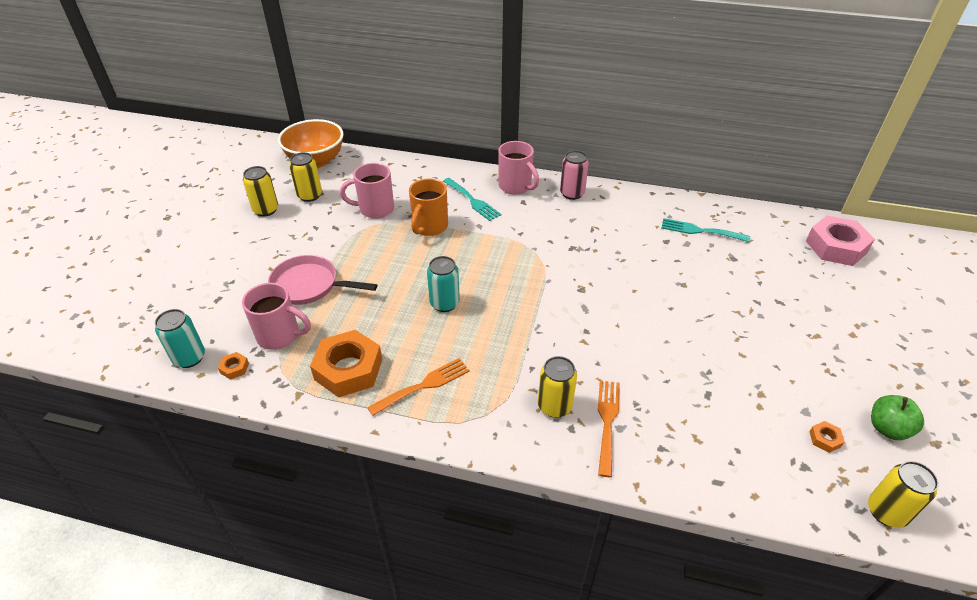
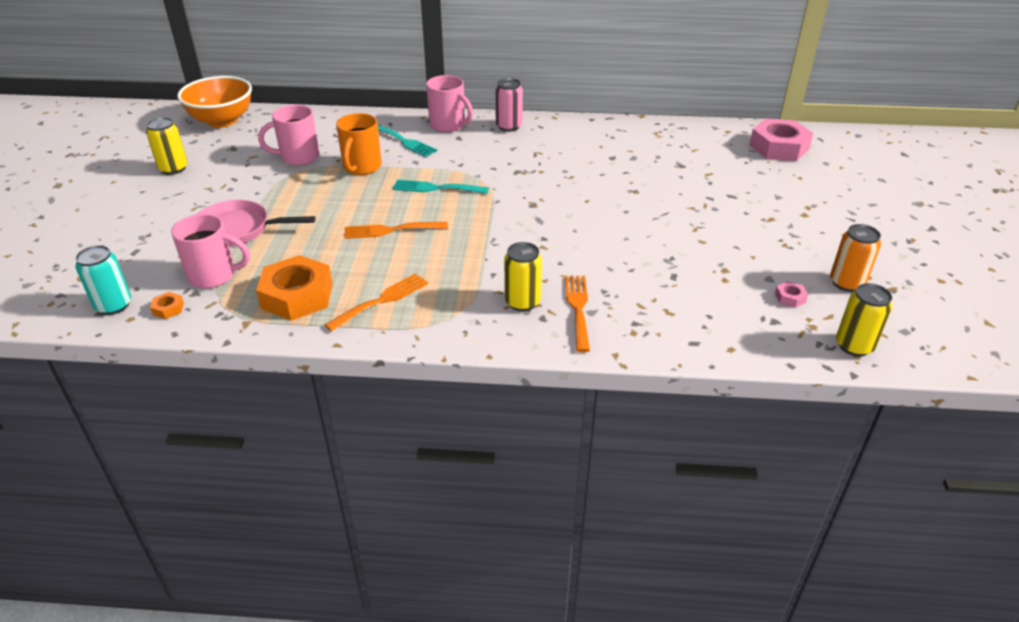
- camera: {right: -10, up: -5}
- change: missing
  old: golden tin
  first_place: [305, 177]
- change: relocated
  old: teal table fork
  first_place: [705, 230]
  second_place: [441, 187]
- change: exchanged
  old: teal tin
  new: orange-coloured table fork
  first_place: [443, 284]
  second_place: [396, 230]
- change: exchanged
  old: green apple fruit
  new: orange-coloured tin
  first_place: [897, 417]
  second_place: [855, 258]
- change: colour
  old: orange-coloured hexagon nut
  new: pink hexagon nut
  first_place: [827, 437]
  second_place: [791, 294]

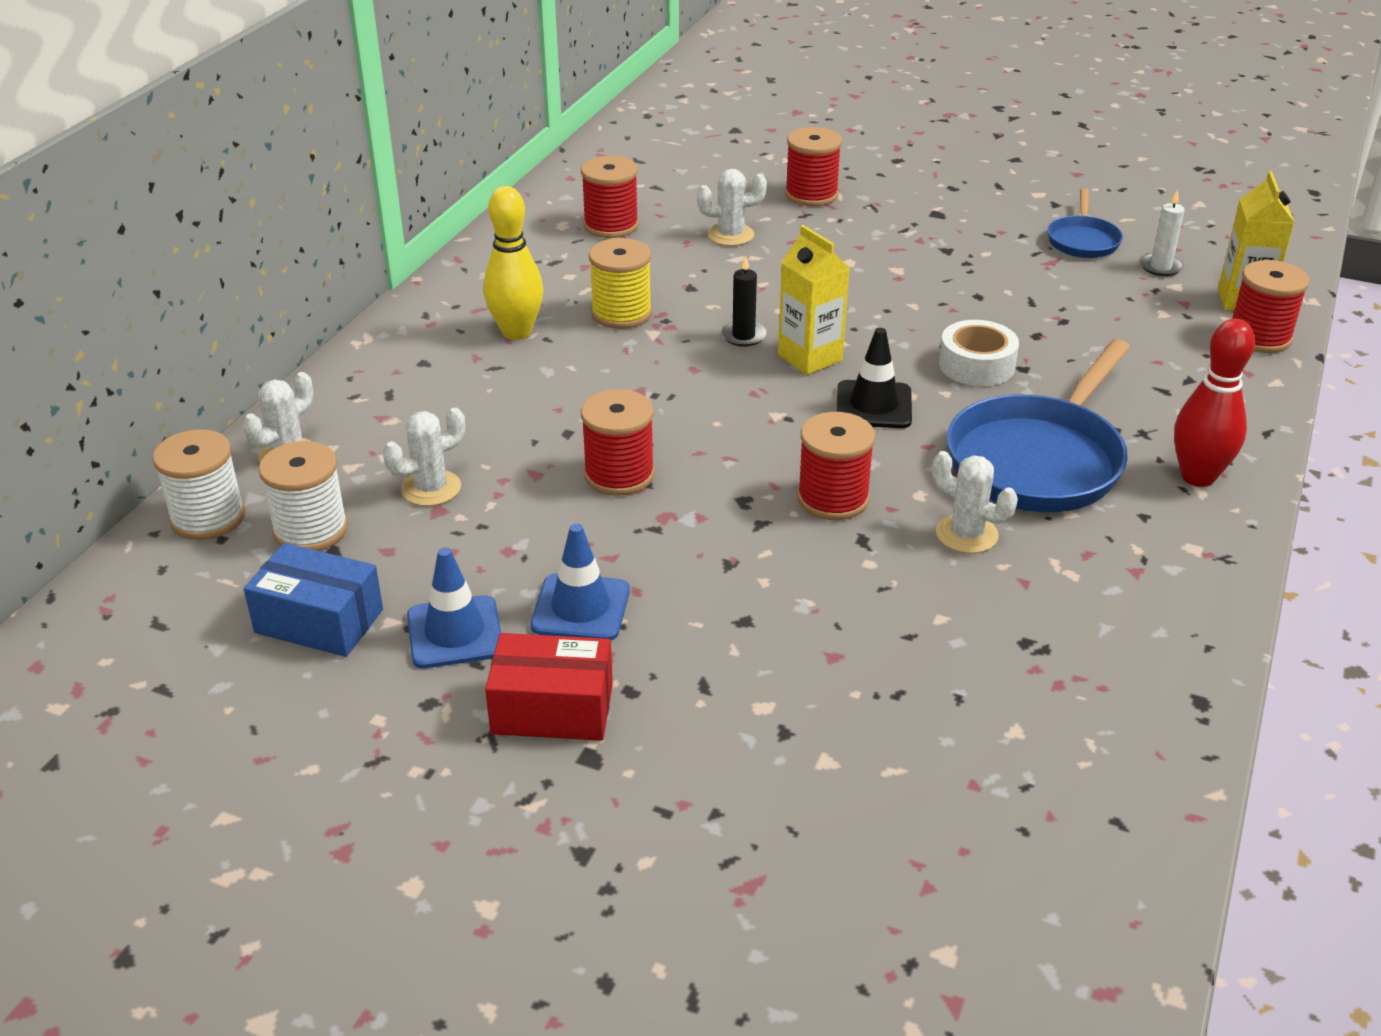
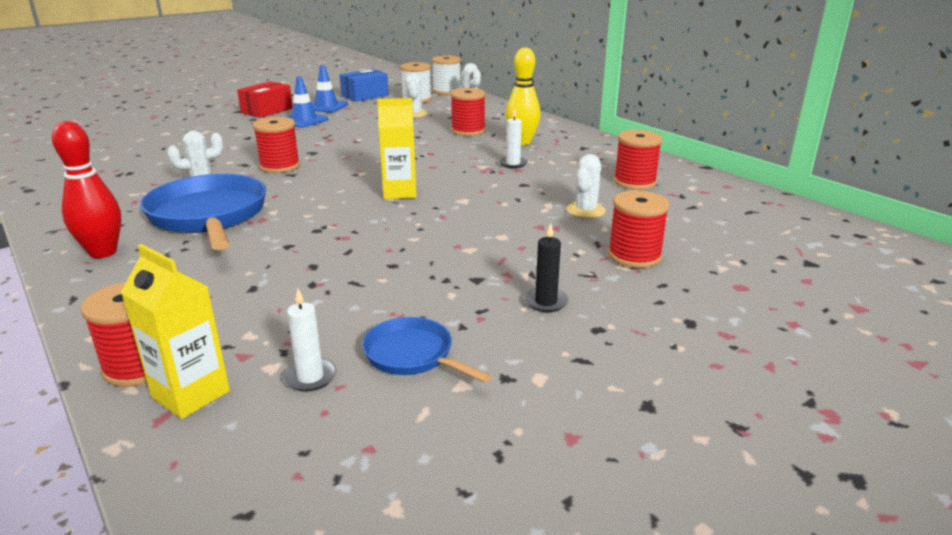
- camera: {right: 120, up: -10}
- change: missing
  old: ebony safety cone
  first_place: [874, 378]
- change: missing
  old: pure white tape
  first_place: [979, 353]
- change: relocated
  old: scarlet spool
  first_place: [618, 442]
  second_place: [468, 112]
- change: relocated
  old: ebony wax candle
  first_place: [744, 301]
  second_place: [546, 267]
- change: exchanged
  old: golden spool
  new: pure white wax candle
  first_place: [620, 283]
  second_place: [513, 138]

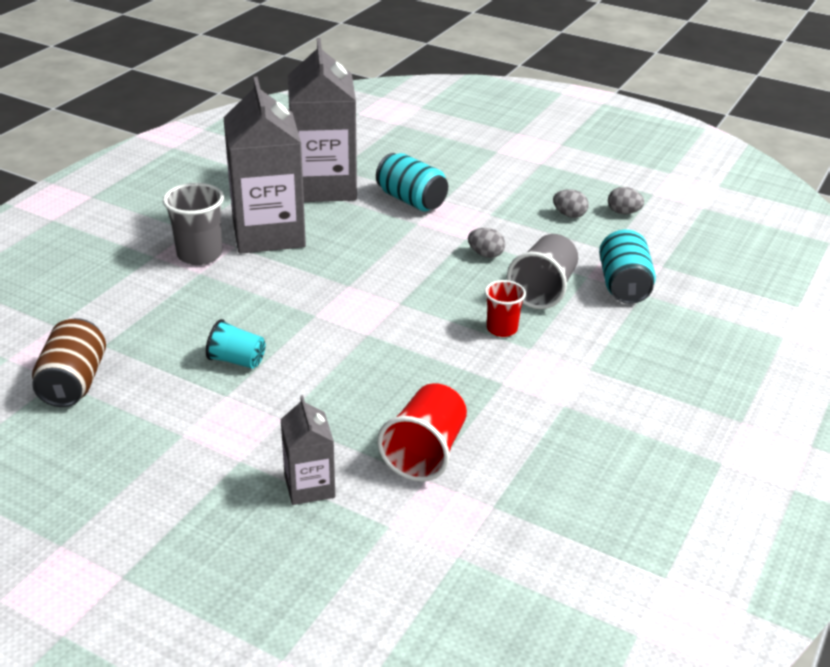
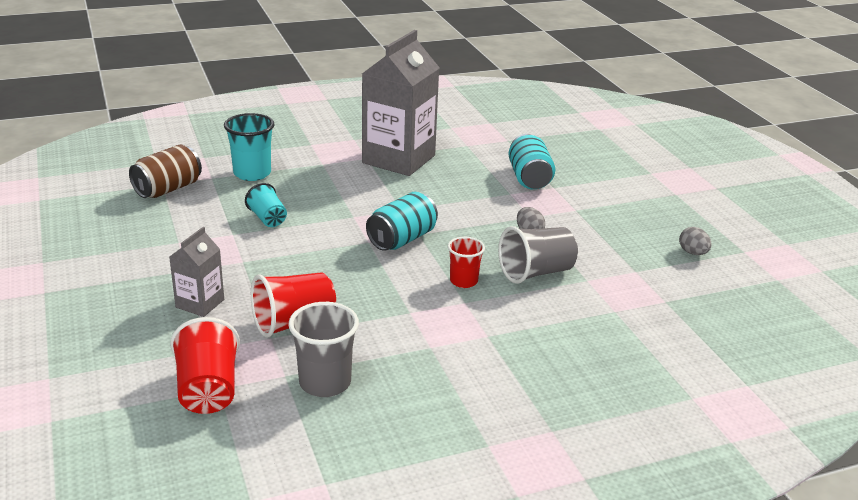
- camera: {right: 40, up: -5}
- change: missing
  old: gray carton
  first_place: [322, 120]
- change: missing
  old: gray egg
  first_place: [571, 203]
- change: appeared
  new: scarlet tumbler
  second_place: [205, 365]
- change: appeared
  new: teal tumbler
  second_place: [249, 147]
- change: relocated
  old: gray tumbler
  first_place: [193, 224]
  second_place: [323, 349]
- change: relocated
  old: teal tin
  first_place: [627, 267]
  second_place: [402, 221]

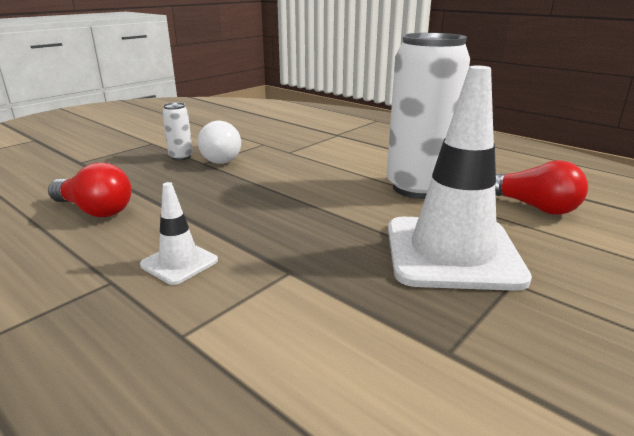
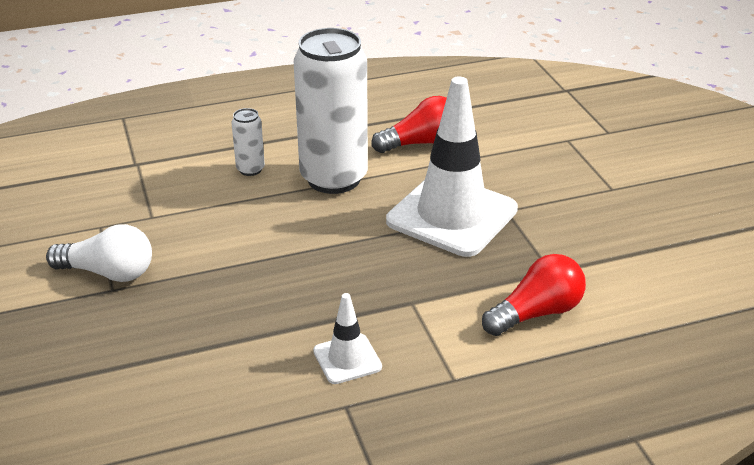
- camera: {right: -60, up: 10}
- change: relocated
  old: scarlet lightbulb
  first_place: [90, 190]
  second_place: [534, 295]
- change: relocated
  old: pure white tin
  first_place: [177, 131]
  second_place: [248, 142]

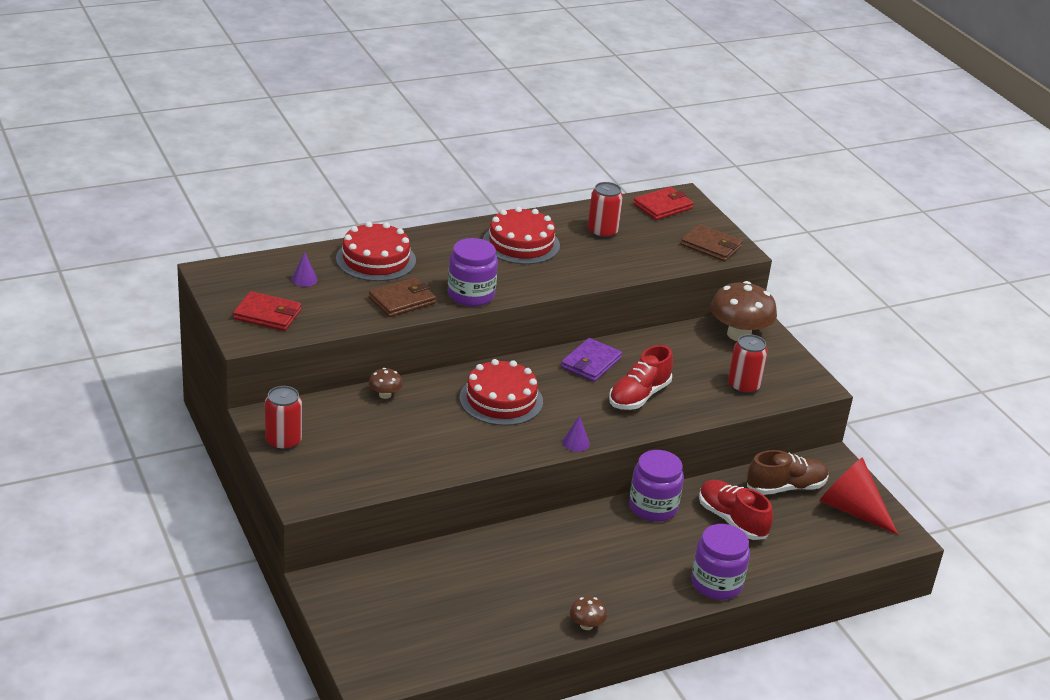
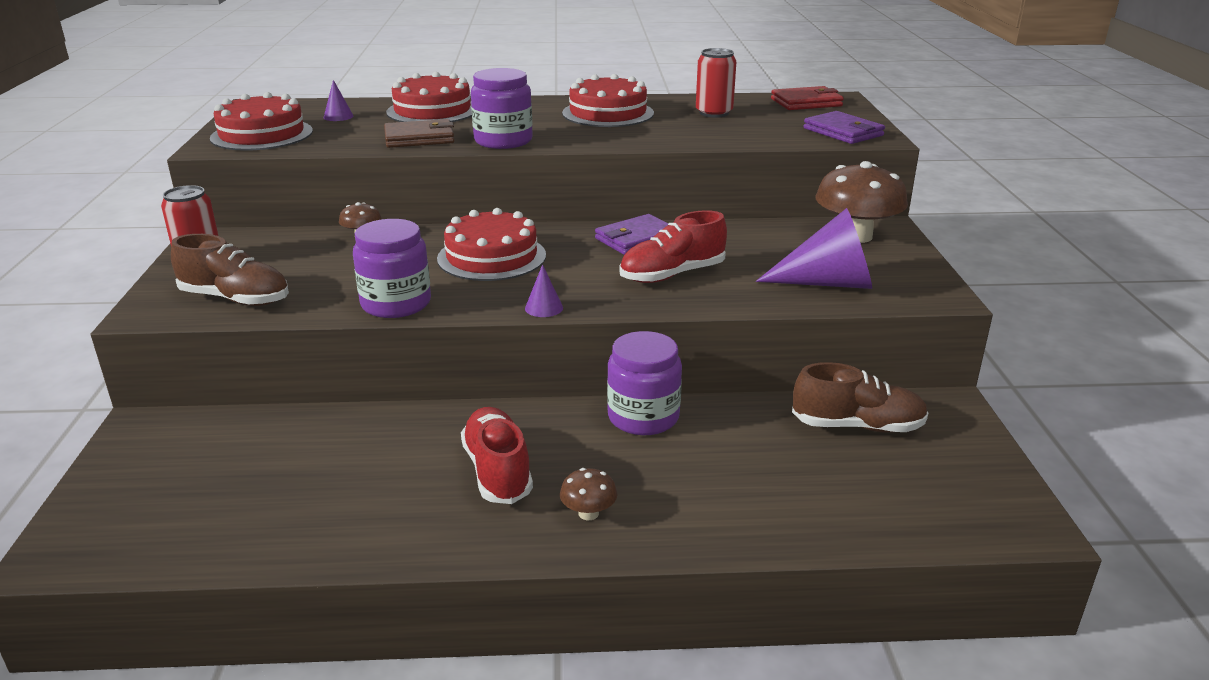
- camera: {right: 25, up: -5}
- change: missing
  old: scarlet solid cone
  first_place: [858, 496]
- change: appeared
  new: brown sneaker
  second_place: [230, 270]
- change: relocated
  old: brown fungus
  first_place: [588, 613]
  second_place: [588, 494]
- change: relocated
  old: purple jam jar
  first_place: [720, 562]
  second_place: [392, 268]
- change: relocated
  old: scarlet sneaker
  first_place: [736, 510]
  second_place: [497, 455]
- change: exchanged
  old: scarlet billfold
  new: scarlet gateau
  first_place: [267, 311]
  second_place: [261, 121]
- change: exchanged
  old: scarlet tin
  new: purple solid cone
  first_place: [748, 364]
  second_place: [814, 248]
- change: colour
  old: brown billfold
  new: purple billfold
  first_place: [712, 243]
  second_place: [844, 127]

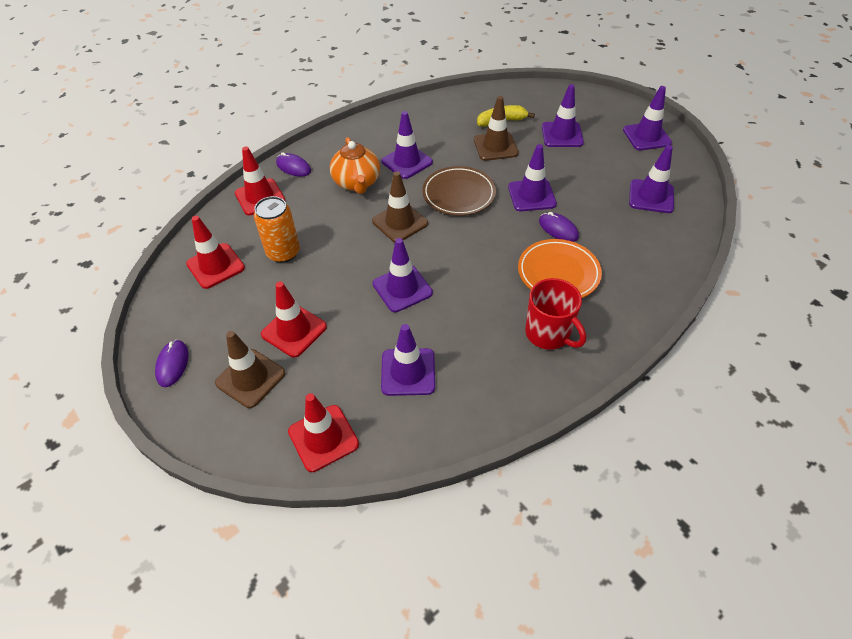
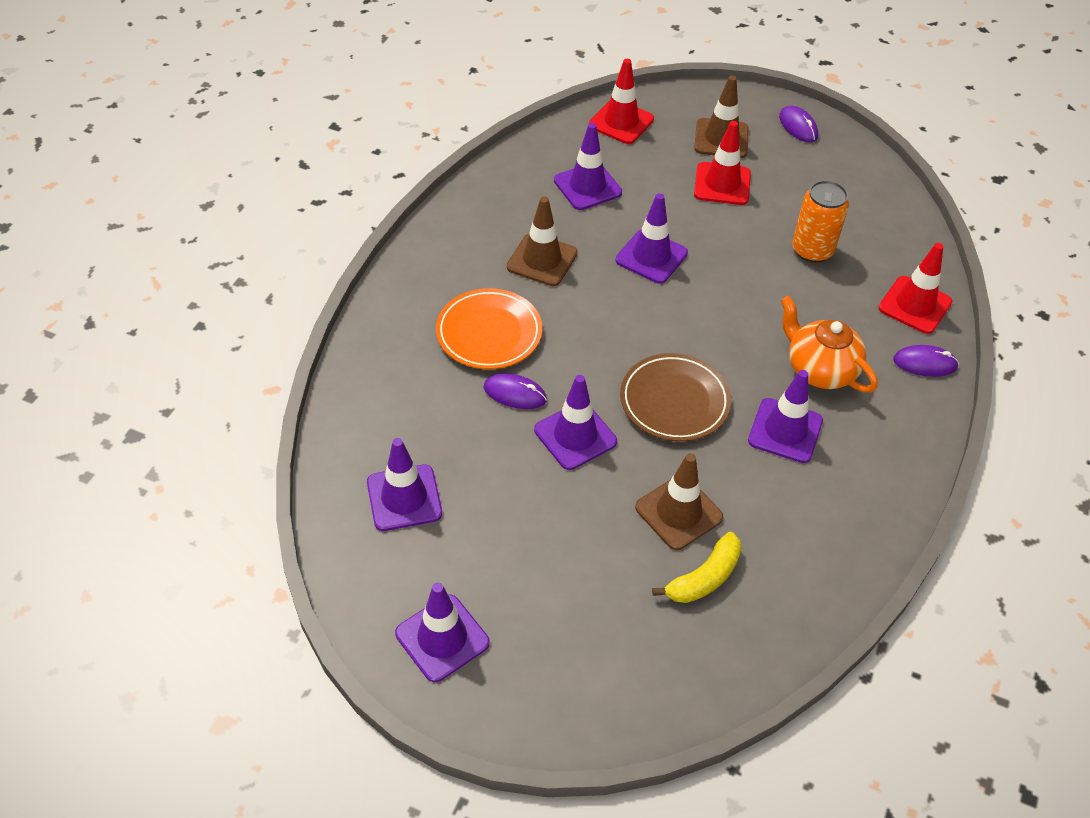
- camera: {right: 150, up: 0}
- change: missing
  old: scarlet safety cone
  first_place: [215, 252]
- change: missing
  old: scarlet mug
  first_place: [555, 314]
- change: missing
  old: purple safety cone
  first_place: [563, 115]
- change: relocated
  old: brown safety cone
  first_place: [400, 206]
  second_place: [542, 241]

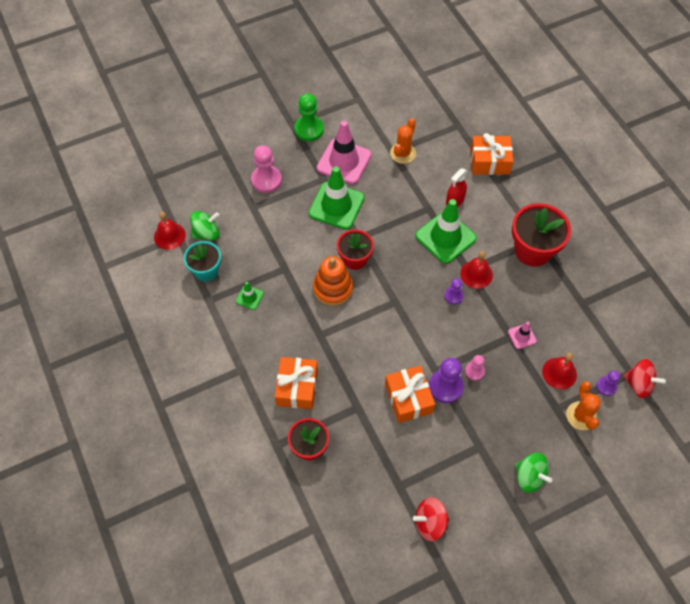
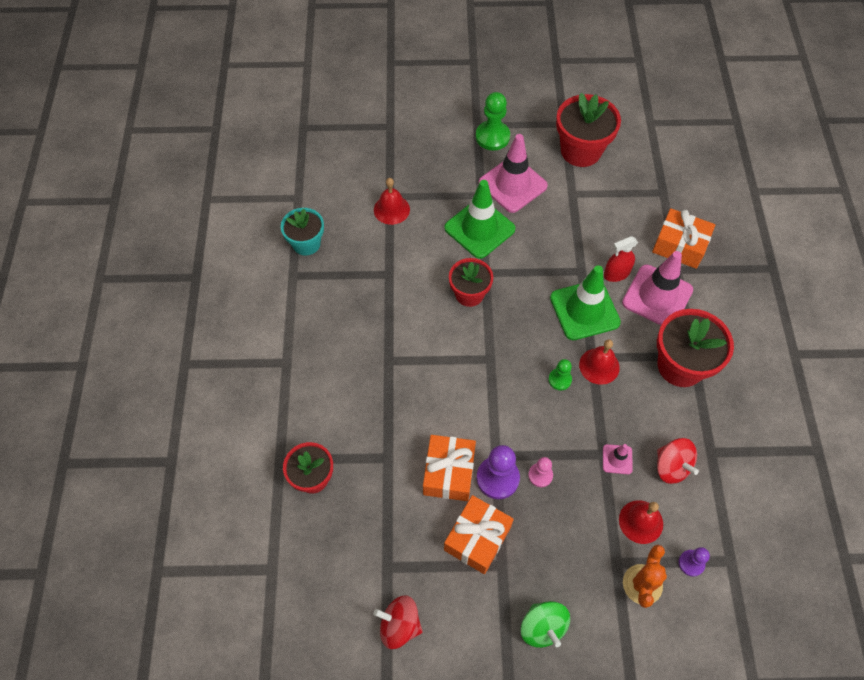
- camera: {right: 25, up: 0}
- change: missing
  old: green toy top
  first_place: [205, 226]
- change: missing
  old: green safety cone
  first_place: [250, 296]
- change: missing
  old: pink chess pawn
  first_place: [266, 169]
- change: missing
  old: orange-coloured ring stacker
  first_place: [333, 281]
- change: missing
  old: orange-coloured saguaro cactus
  first_place: [403, 141]
- change: appeared
  new: scarlet flower pot
  second_place: [588, 130]
- change: appeared
  new: pink safety cone
  second_place: [657, 288]
- change: relocated
  old: scarlet school bell
  first_place: [170, 231]
  second_place: [392, 201]
- change: relocated
  old: orange-coloured gift
  first_place: [296, 383]
  second_place: [479, 534]
- change: relocated
  old: scarlet toy top
  first_place: [644, 378]
  second_place: [678, 461]
- change: colour
  old: purple chess pawn
  new: green chess pawn
  first_place: [453, 291]
  second_place: [560, 374]

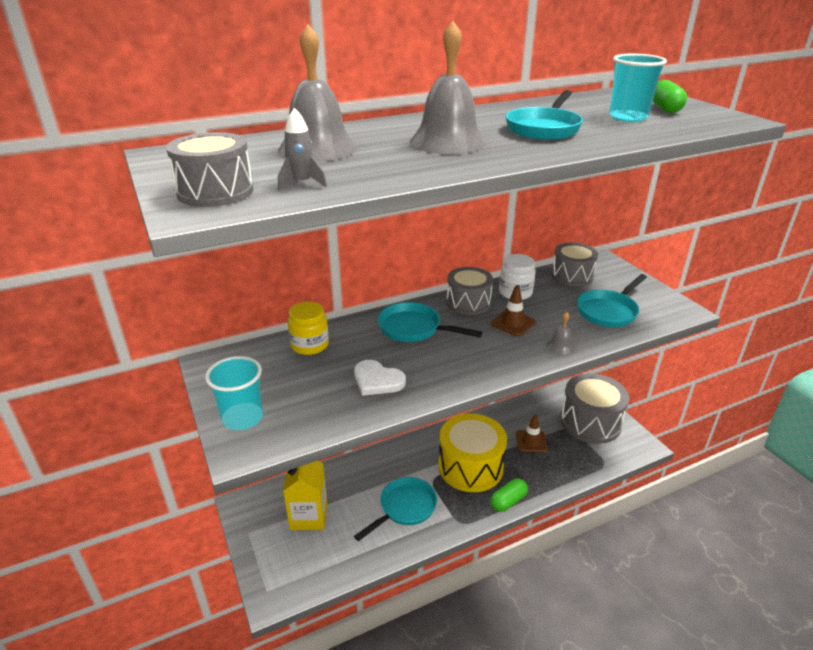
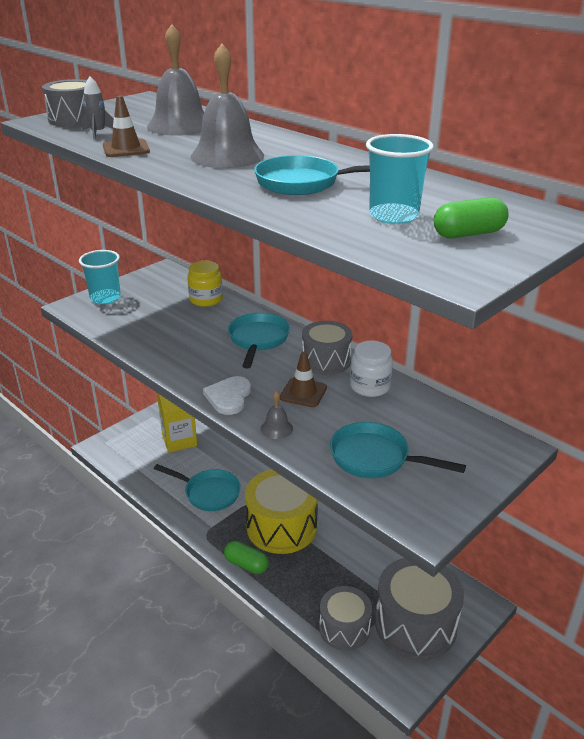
- camera: {right: 70, up: 0}
- change: relocated
  old: pure white love heart
  first_place: [380, 378]
  second_place: [227, 395]
- change: relocated
  old: brown safety cone
  first_place: [532, 434]
  second_place: [126, 126]
- change: relocated
  old: gray snare drum
  first_place: [574, 264]
  second_place: [345, 618]

